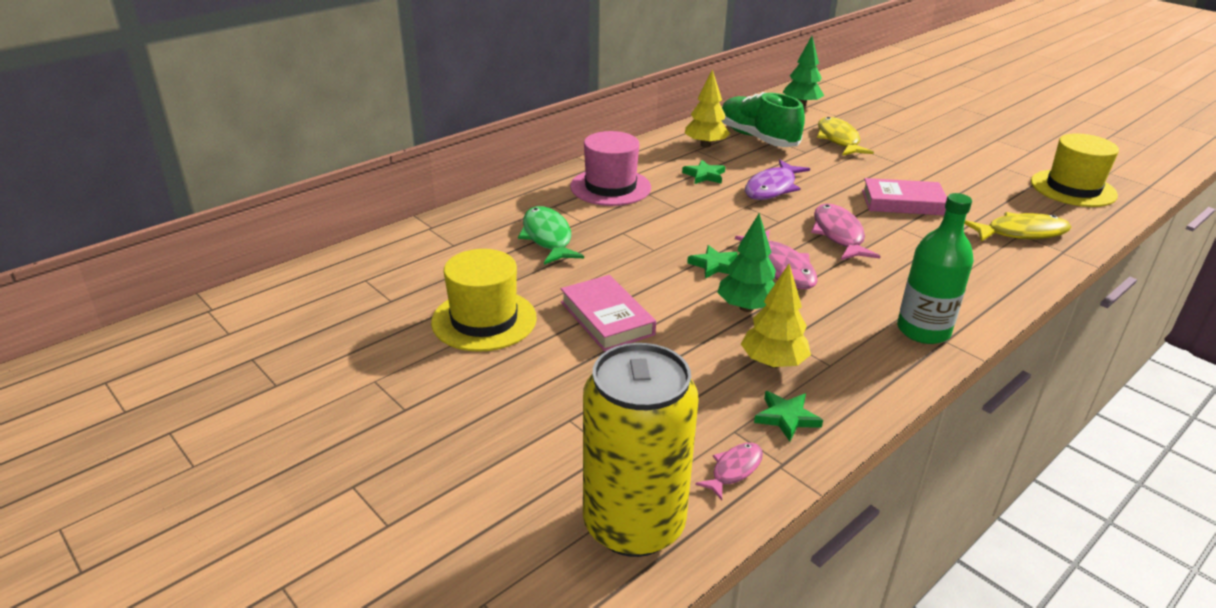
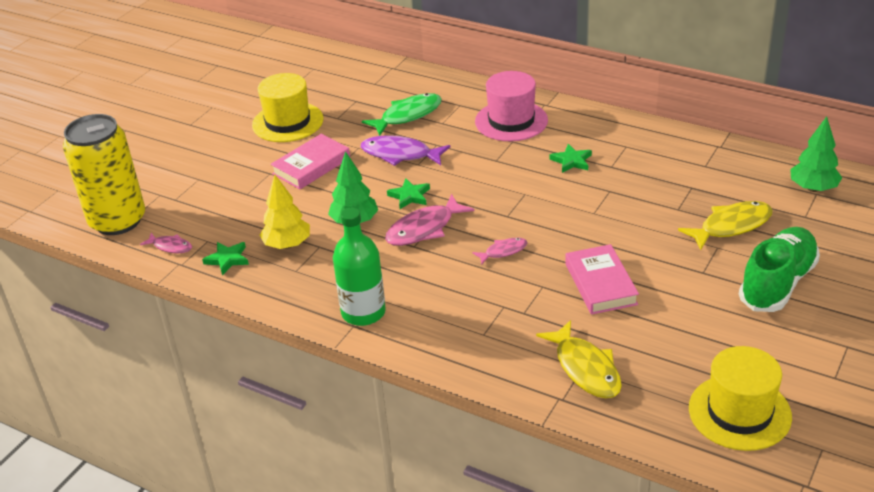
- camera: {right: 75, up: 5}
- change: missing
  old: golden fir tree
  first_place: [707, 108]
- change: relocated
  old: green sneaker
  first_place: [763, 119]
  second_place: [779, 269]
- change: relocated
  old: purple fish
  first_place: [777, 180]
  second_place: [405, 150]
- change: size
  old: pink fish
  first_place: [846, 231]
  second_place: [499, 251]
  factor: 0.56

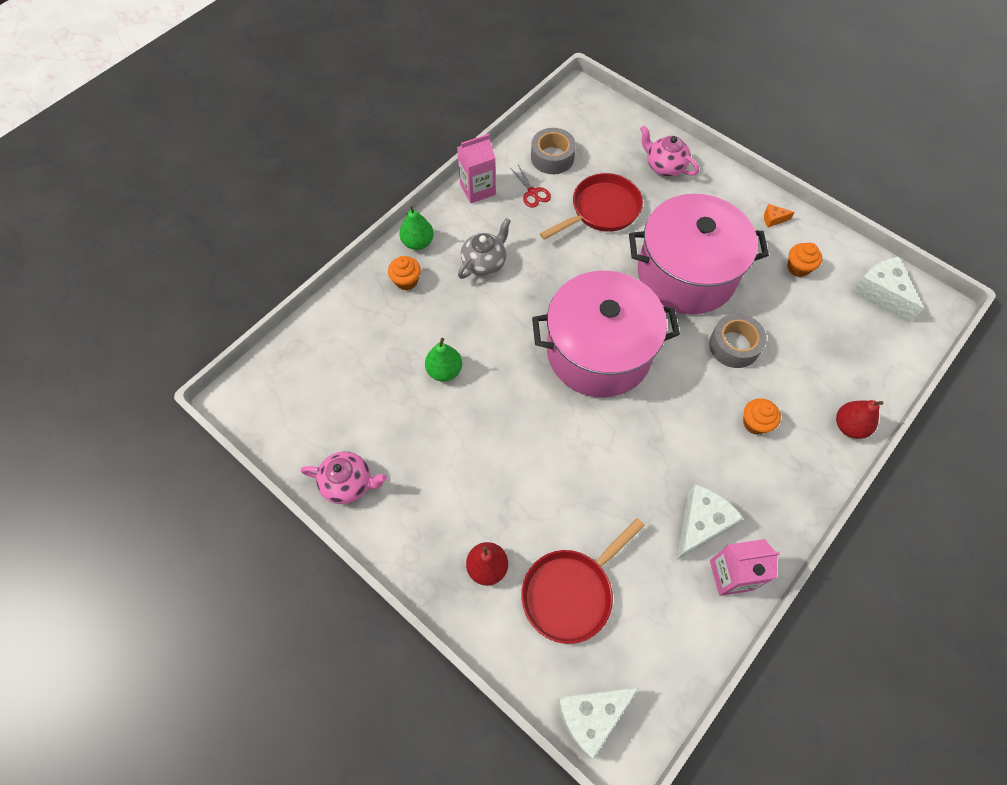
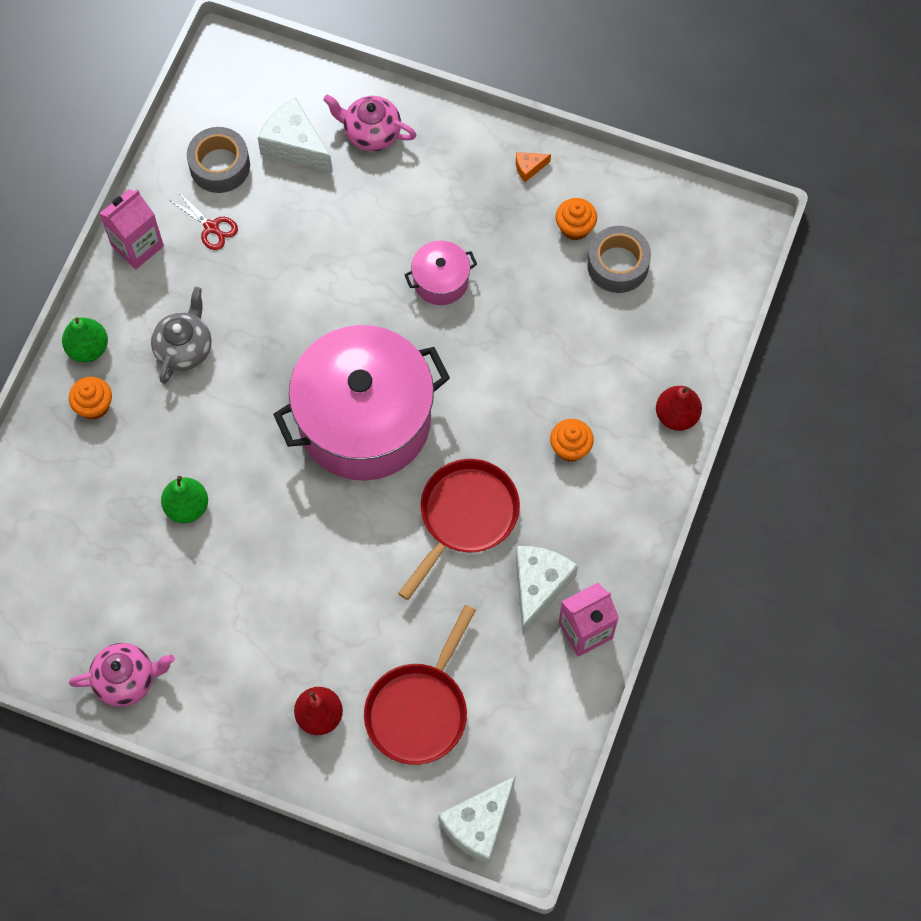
- camera: {right: -20, up: 5}
- change: relocated
  old: scarlet skillet
  first_place: [591, 206]
  second_place: [459, 529]
- change: relocated
  old: gray tape
  first_place: [738, 341]
  second_place: [619, 259]
- change: relocated
  old: pure white cheese
  first_place: [887, 289]
  second_place: [295, 135]
- change: size
  old: pink stockpot
  first_place: [699, 254]
  second_place: [440, 272]
  factor: 0.43

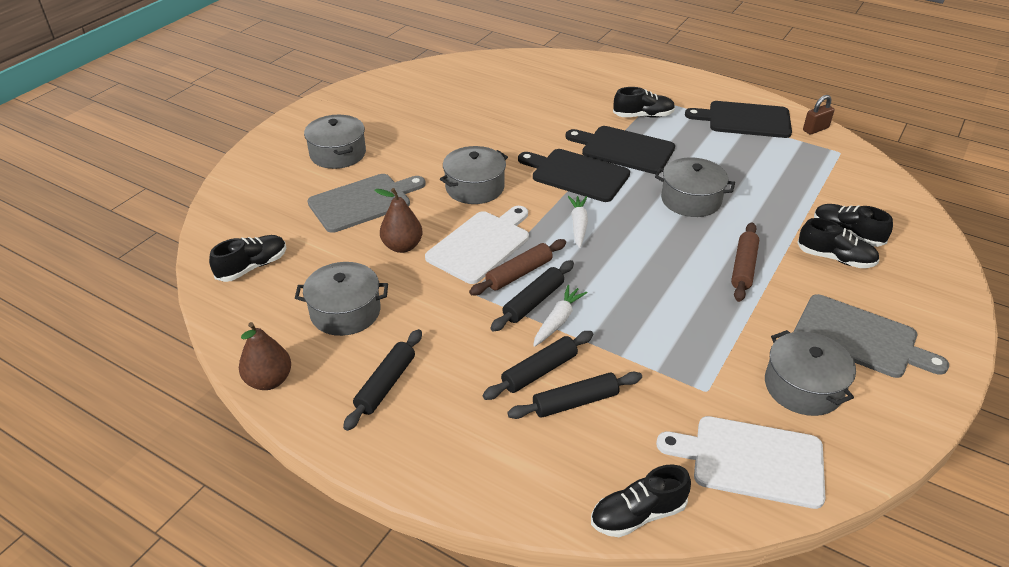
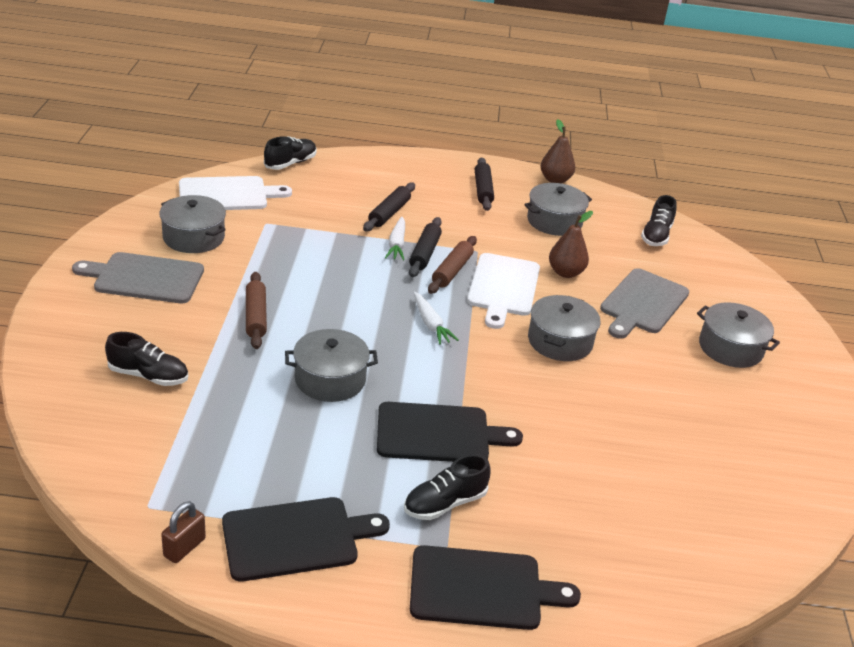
- camera: {right: 150, up: -5}
- change: missing
  old: ebony dough roller
  first_place: [574, 395]
- change: missing
  old: ebony sneaker
  first_place: [838, 243]
- change: relocated
  old: ebony bread board
  first_place: [574, 175]
  second_place: [495, 587]

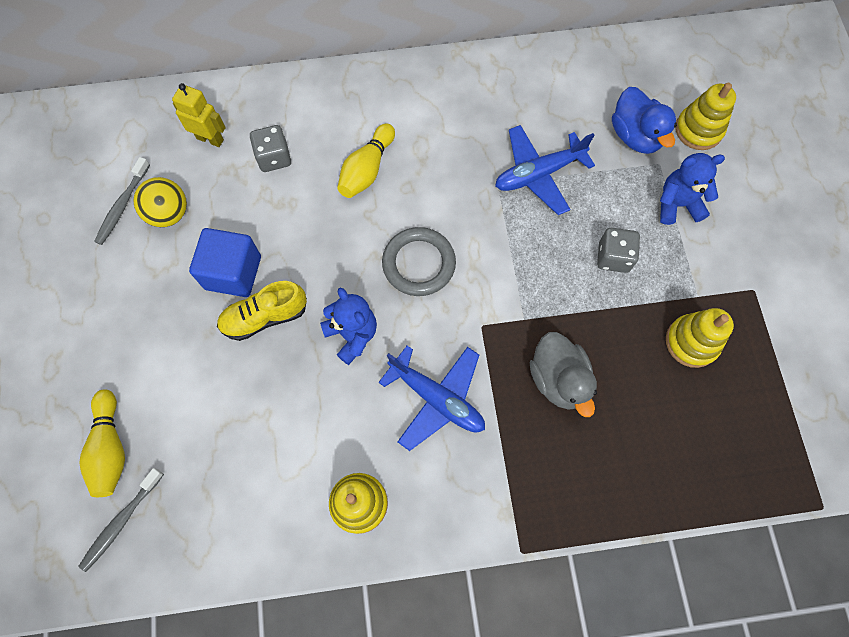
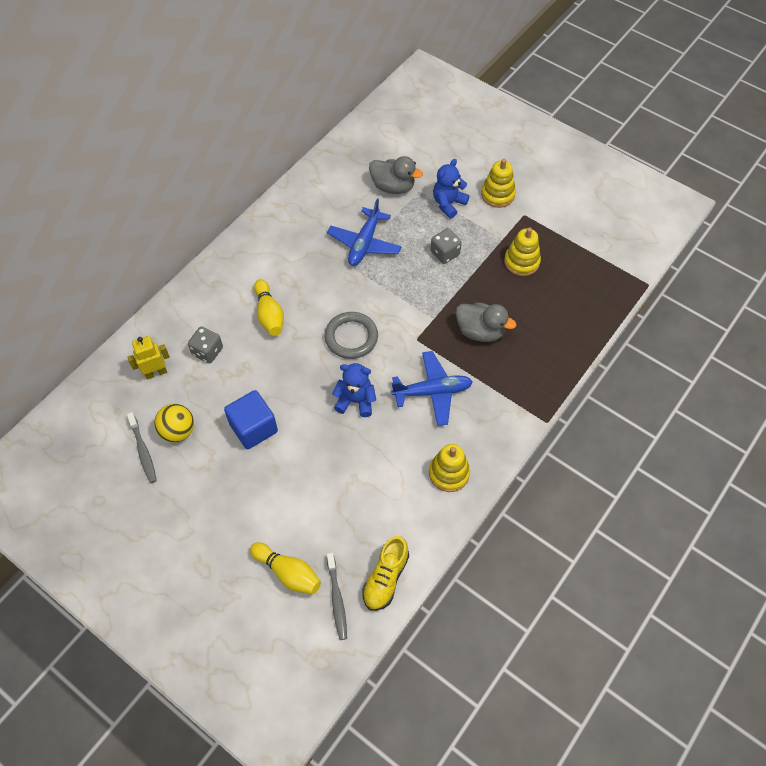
- camera: {right: -45, up: -10}
- change: relocated
  old: golden sneaker
  first_place: [262, 311]
  second_place: [385, 573]
- change: relocated
  old: golden ring stacker
  first_place: [705, 116]
  second_place: [498, 183]
- change: colour
  old: blue rubber duck
  new: gray rubber duck
  first_place: [644, 120]
  second_place: [396, 175]

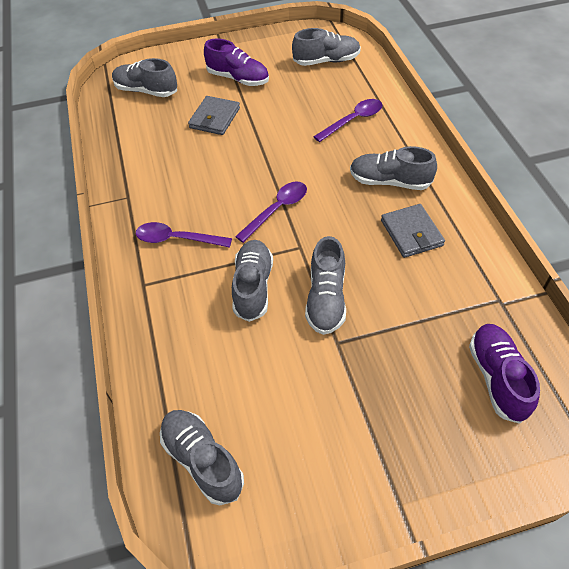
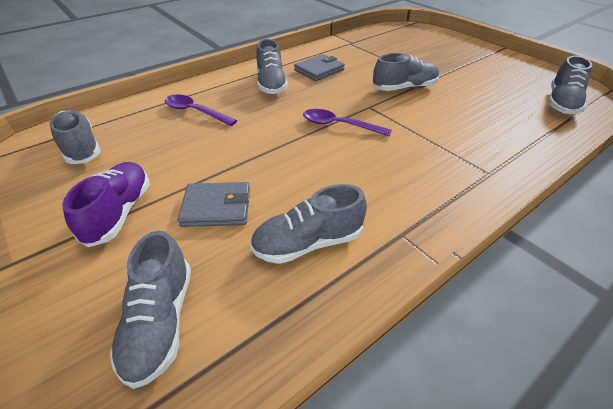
- camera: {right: -115, up: -10}
- change: missing
  old: purple teaspoon
  first_place: [184, 235]
- change: missing
  old: purple sneaker
  first_place: [504, 374]
- change: relocated
  old: gray sneaker
  first_place: [252, 281]
  second_place: [308, 224]

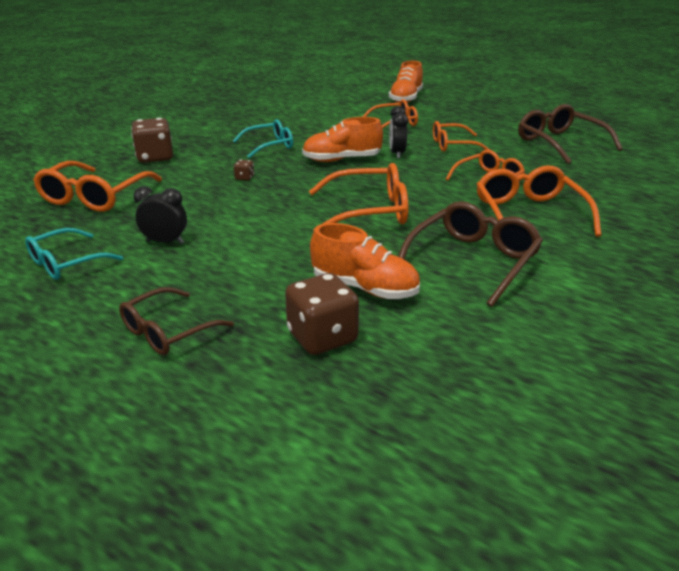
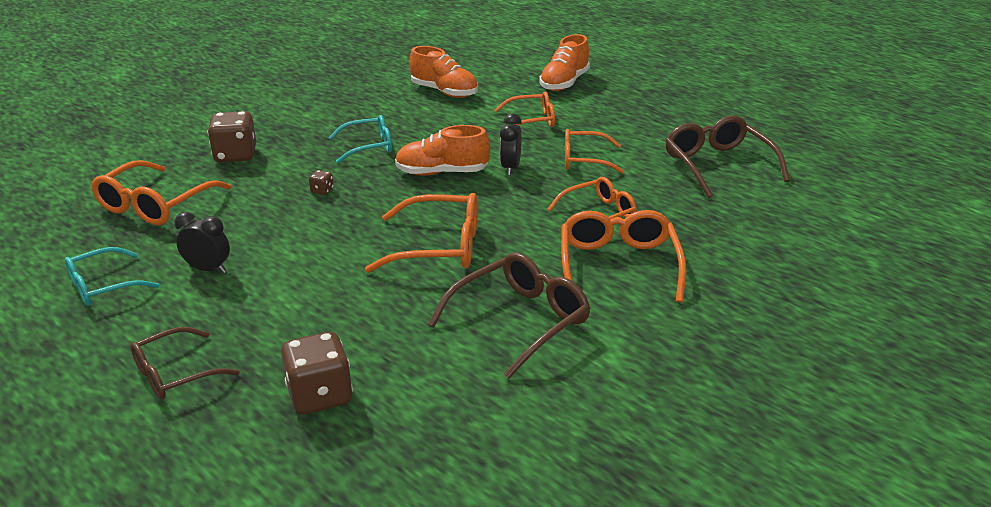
- camera: {right: 10, up: 0}
- change: relocated
  old: orange-coloured sneaker
  first_place: [365, 261]
  second_place: [443, 72]

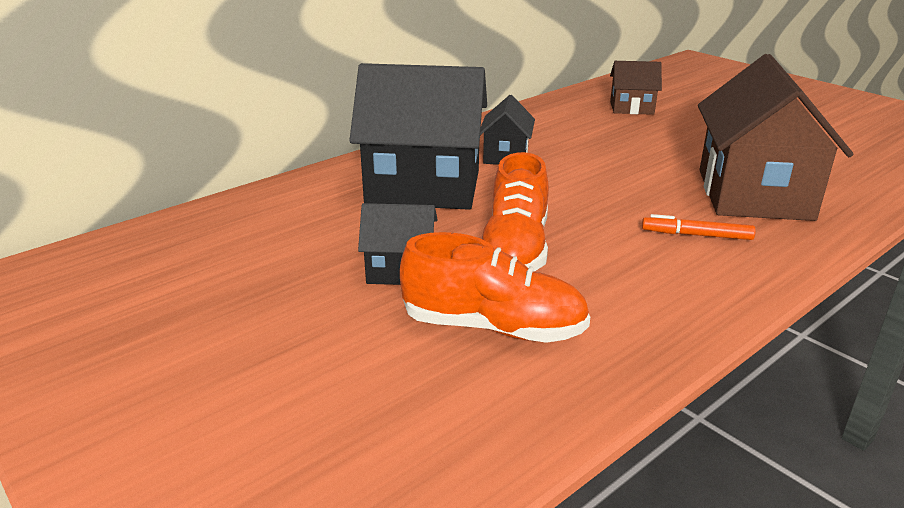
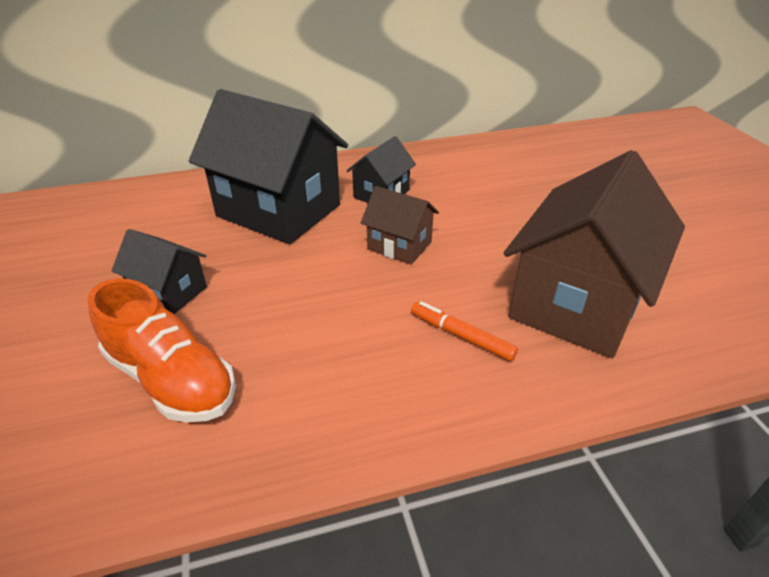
- camera: {right: 25, up: 10}
- change: missing
  old: orange-coloured sneaker
  first_place: [515, 212]
- change: relocated
  old: brown house
  first_place: [636, 88]
  second_place: [400, 225]

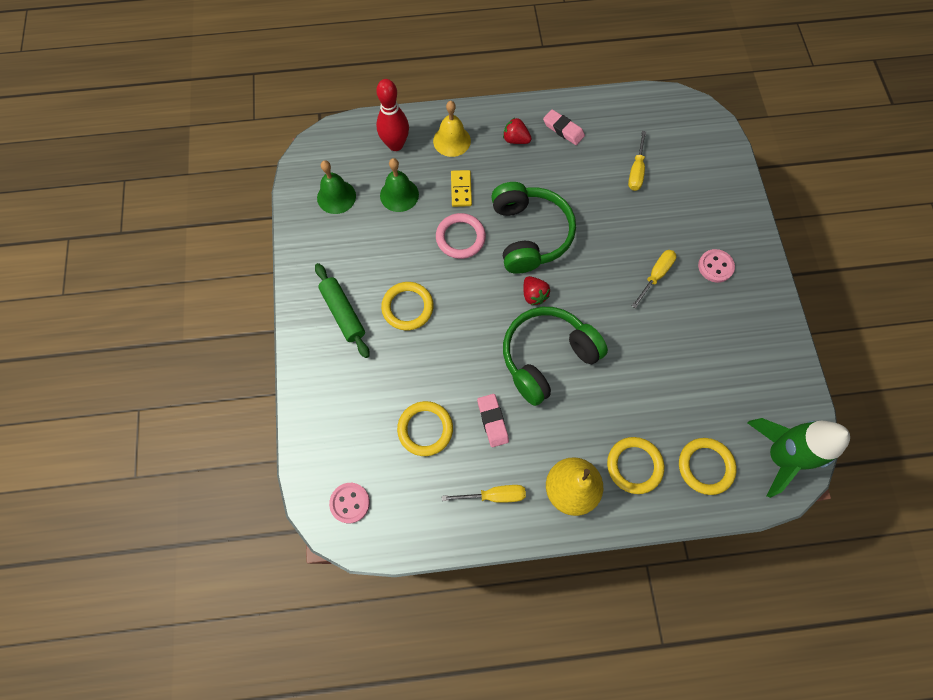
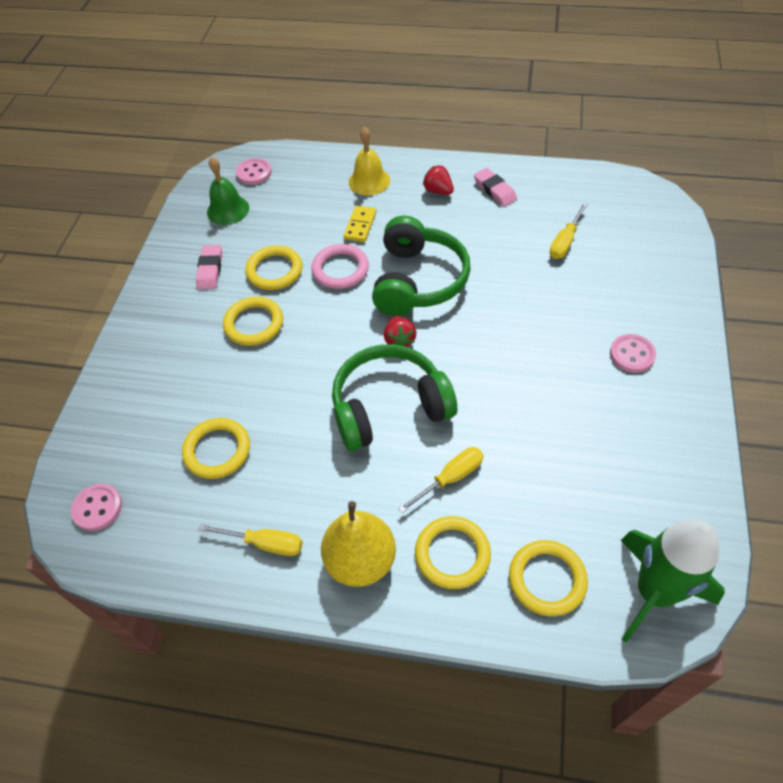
- camera: {right: 20, up: -15}
- change: missing
  old: green dough roller
  first_place: [342, 310]
- change: missing
  old: scarlet skittle
  first_place: [392, 115]
- change: missing
  old: green school bell
  first_place: [399, 185]
- change: appeared
  new: pink button
  second_place: [254, 171]
- change: appeared
  new: golden ring
  second_place: [273, 267]
- change: relocated
  old: pink eraser
  first_place: [493, 420]
  second_place: [209, 267]
- change: relocated
  old: golden flat screwdriver
  first_place: [654, 279]
  second_place: [441, 480]

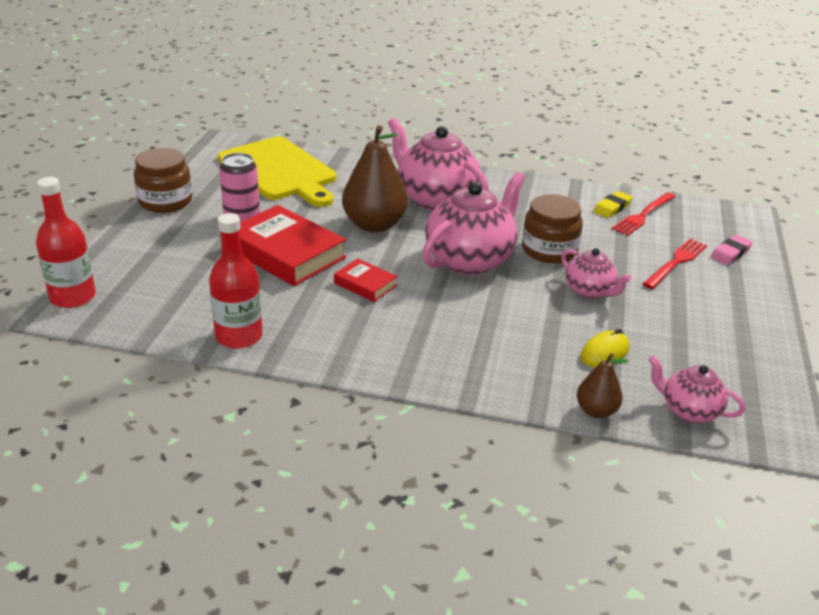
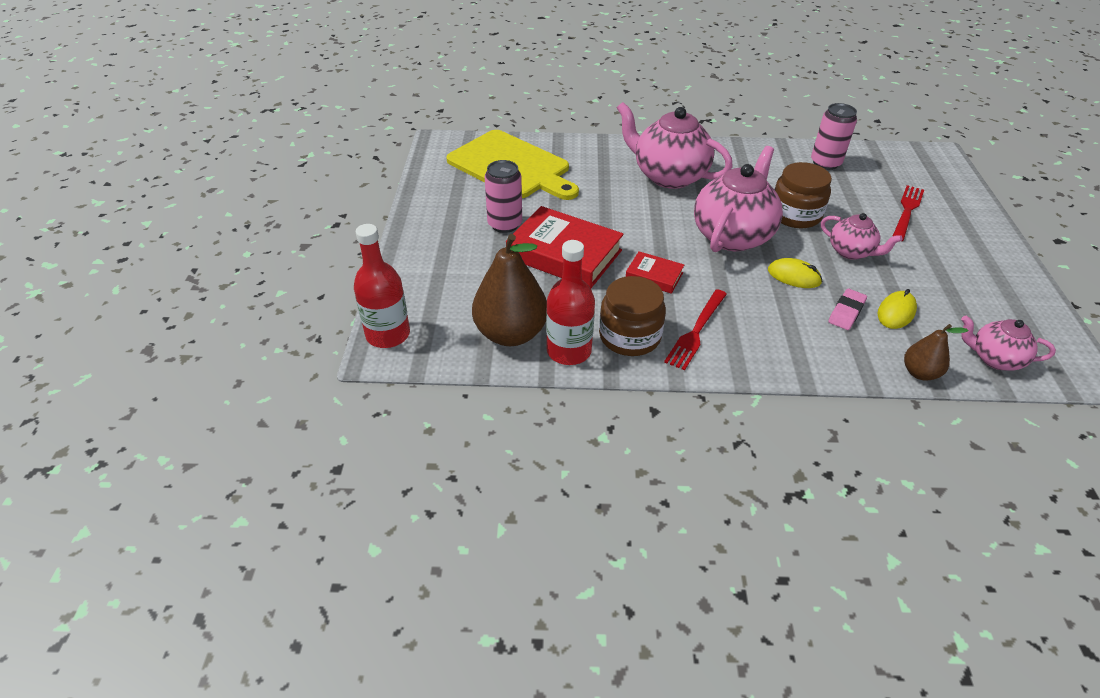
- camera: {right: -10, up: 10}
- change: appeared
  new: golden PC mouse
  second_place: [795, 273]
- change: relocated
  old: brown jam jar
  first_place: [163, 180]
  second_place: [632, 316]
- change: relocated
  old: brown pear
  first_place: [375, 179]
  second_place: [509, 290]
- change: relocated
  old: scarlet table fork
  first_place: [644, 214]
  second_place: [695, 330]
- change: relocated
  old: pink eraser
  first_place: [731, 250]
  second_place: [847, 309]
- change: exchanged
  old: golden eraser
  new: pink tin
  first_place: [613, 204]
  second_place: [834, 136]

